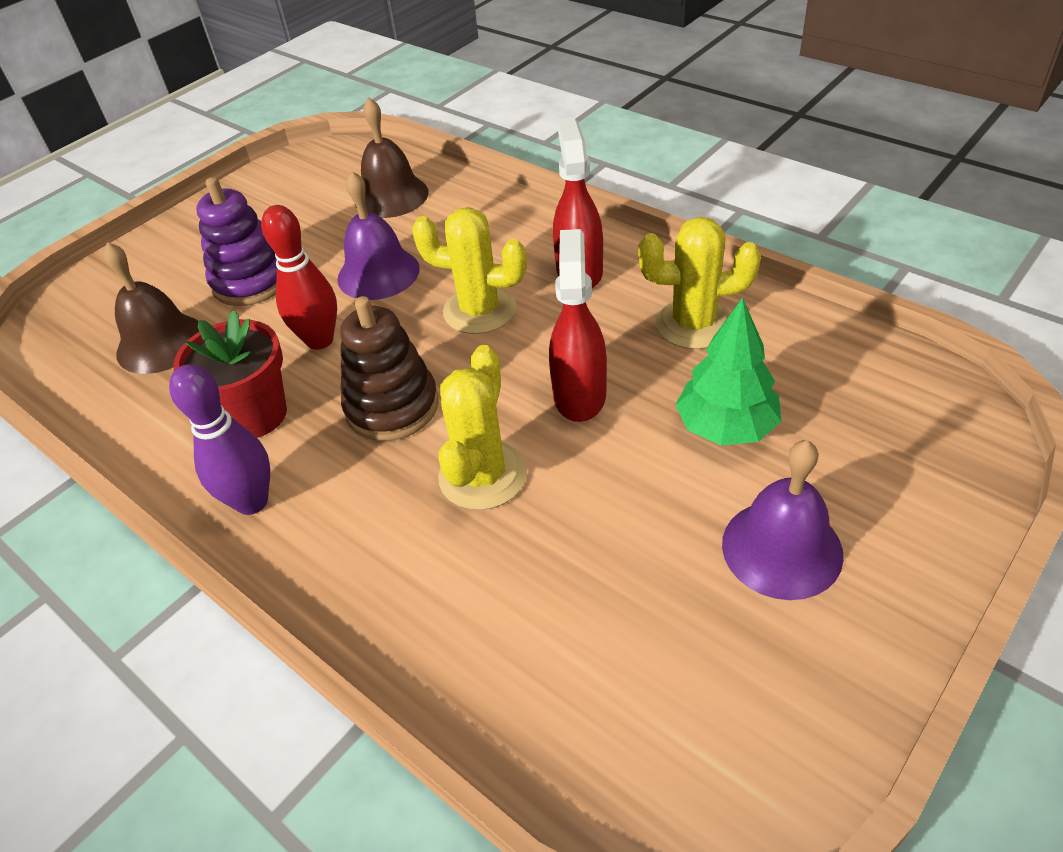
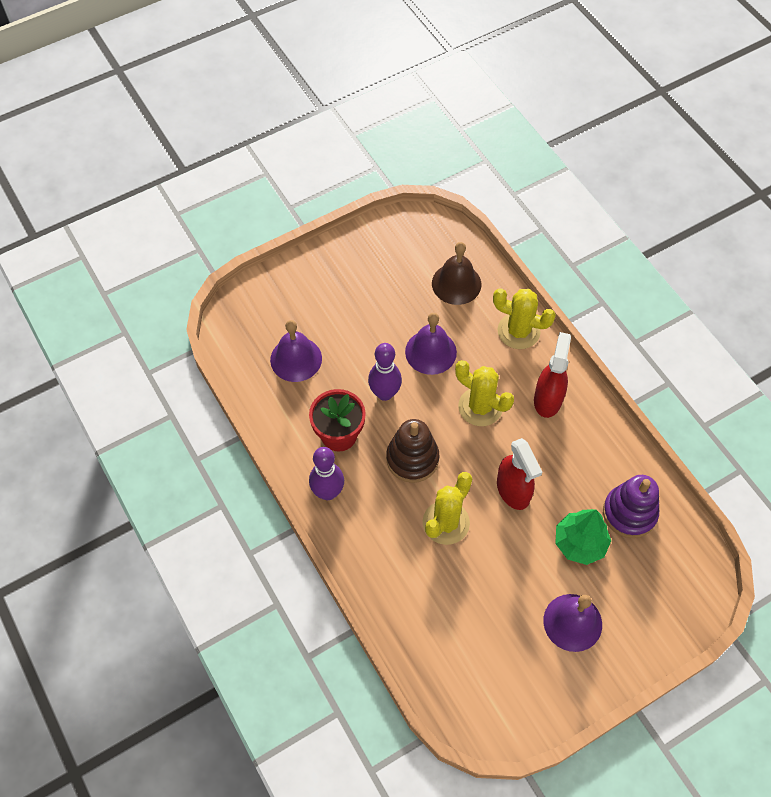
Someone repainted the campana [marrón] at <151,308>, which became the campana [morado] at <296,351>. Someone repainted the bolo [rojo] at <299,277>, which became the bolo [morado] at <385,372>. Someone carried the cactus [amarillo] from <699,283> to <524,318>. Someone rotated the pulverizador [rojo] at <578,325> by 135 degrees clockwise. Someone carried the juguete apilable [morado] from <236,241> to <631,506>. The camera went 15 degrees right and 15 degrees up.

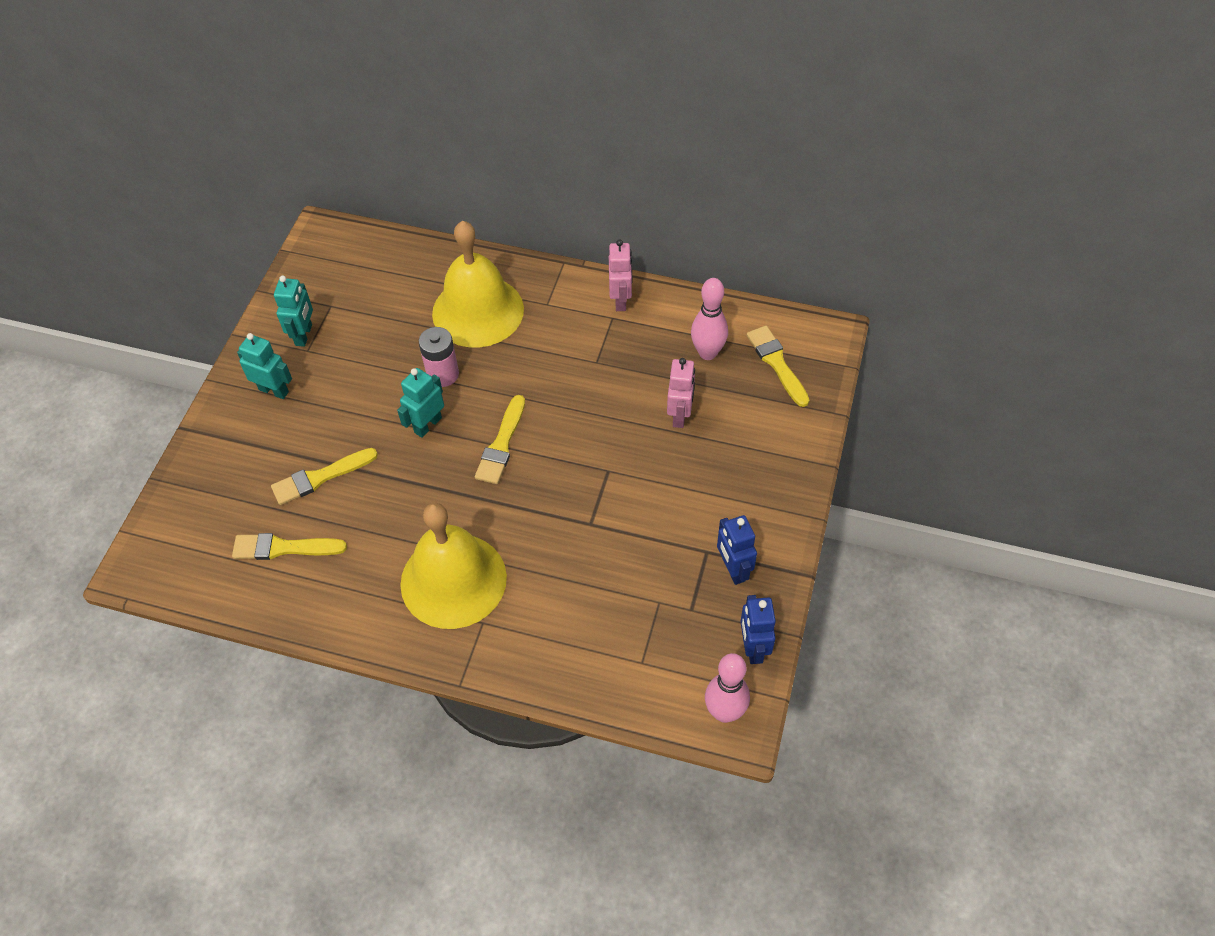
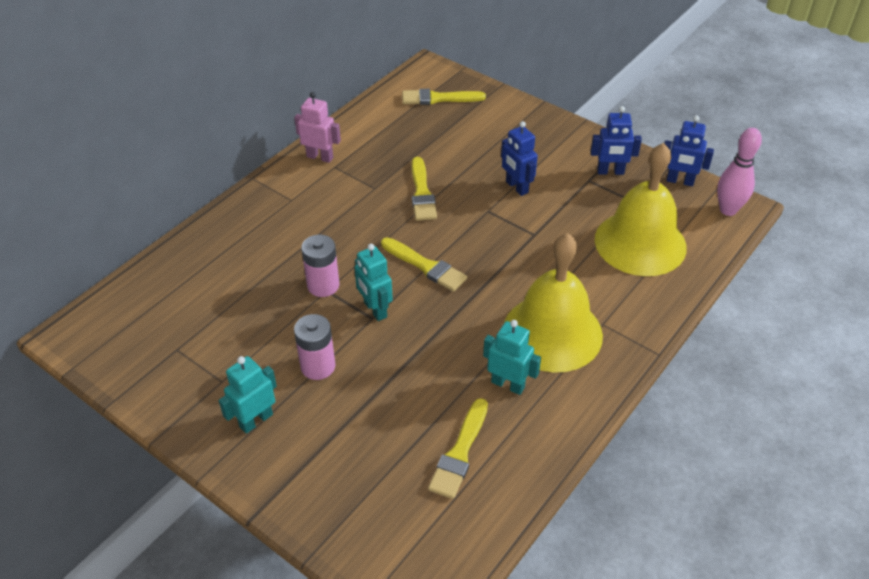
Someone put down the pila [rosa] at <315,347>. Someone carried the pincel [amarillo] from <324,476> to <424,189>. Someone carried the robot [turquesa] from <293,311> to <512,357>. Someone put down the robot [azul] at <519,158>. Someone carried the campana [amarillo] from <478,284> to <641,209>. Someone took away the robot [rosa] at <681,393>. Someone took away the bolo [rosa] at <709,319>. The camera went 70 degrees left and 10 degrees down.

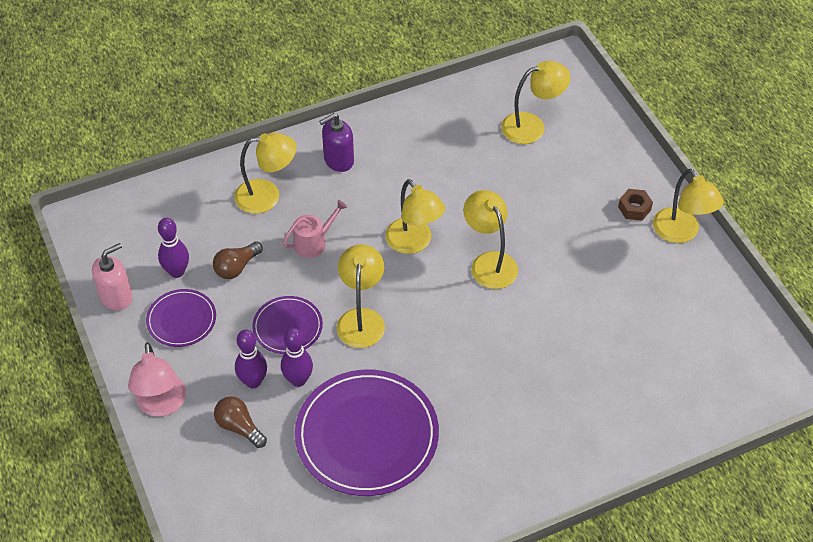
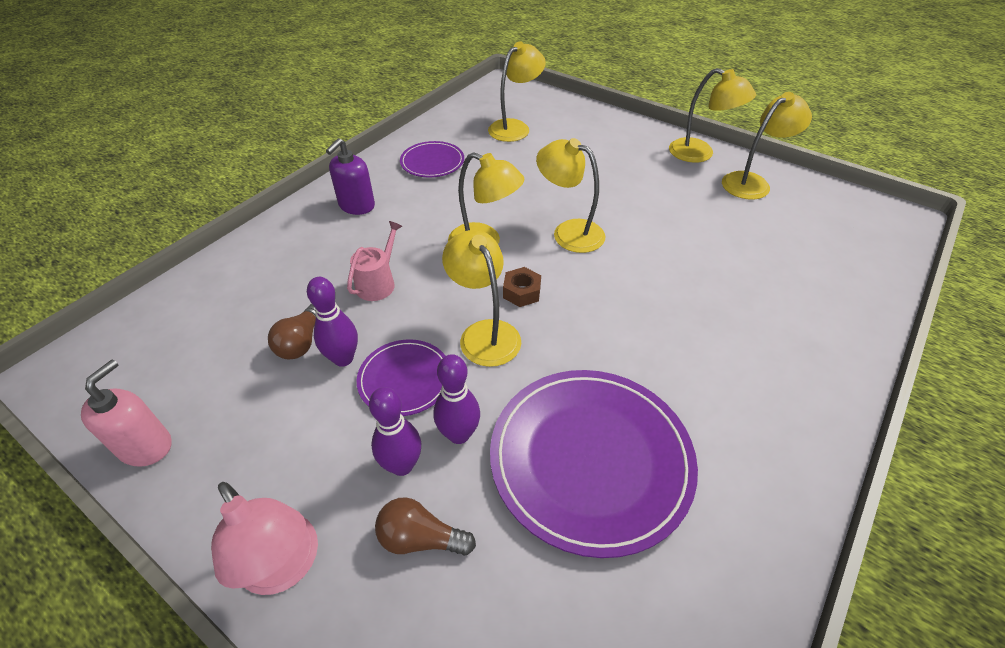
Someone carried the bolo [morado] from <173,248> to <332,322>. Someone carried the plato [morado] from <181,318> to <432,159>. Someone carried the tuerca [marrón] from <635,205> to <522,287>. Someone carried the lámpara [amarillo] from <265,173> to <767,146>. The camera went 30 degrees left and 5 degrees down.

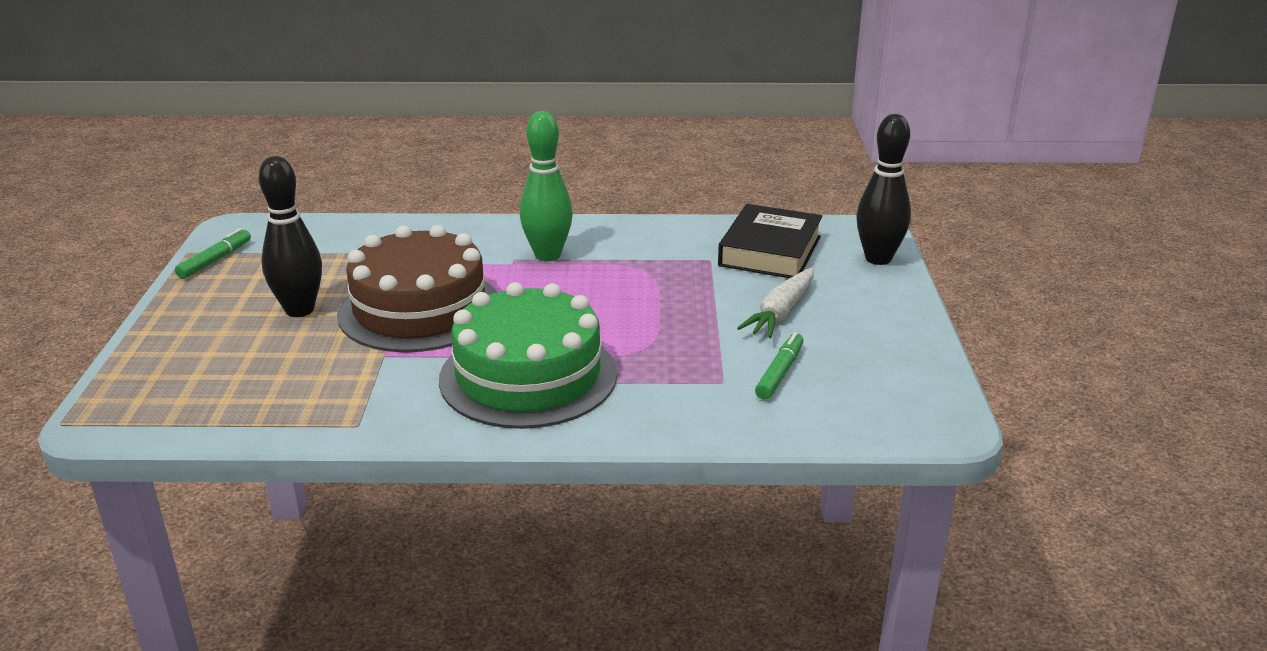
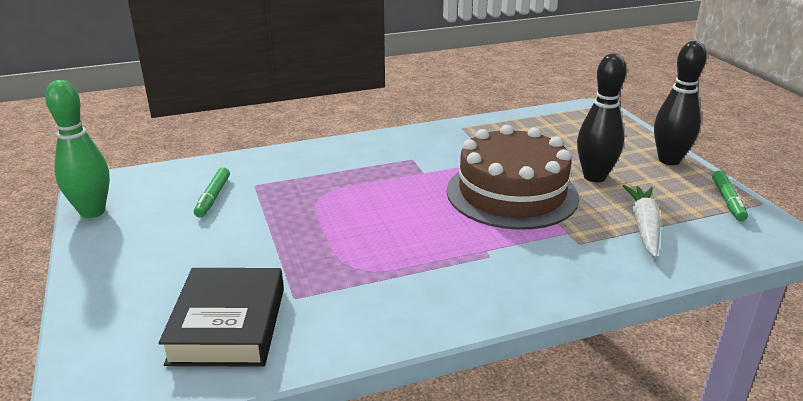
Someone carried the bolo [verde] from <546,186> to <77,149>. Someone carried the zanahoria [blanco] from <775,303> to <642,221>. Someone carried the bolo [negro] from <883,189> to <680,103>. Someone took away the tarta [verde] at <528,355>. The camera went 160 degrees right and 0 degrees up.

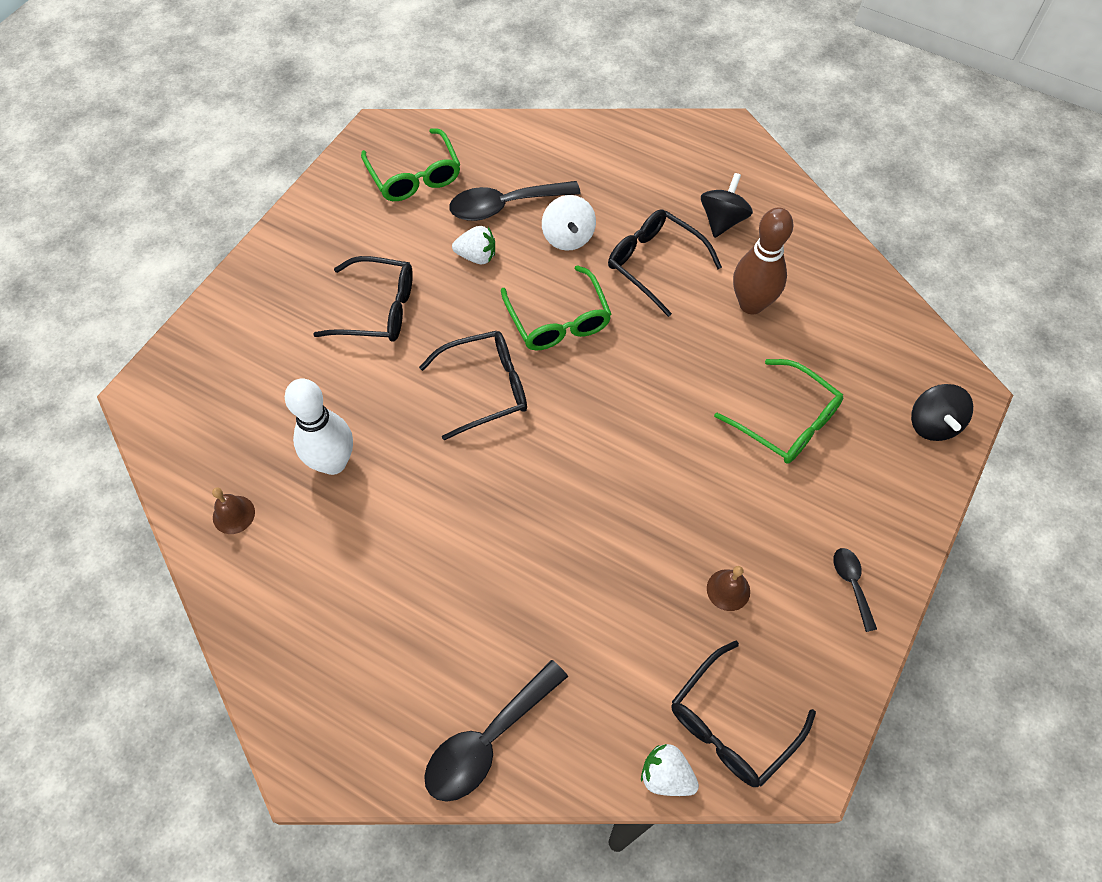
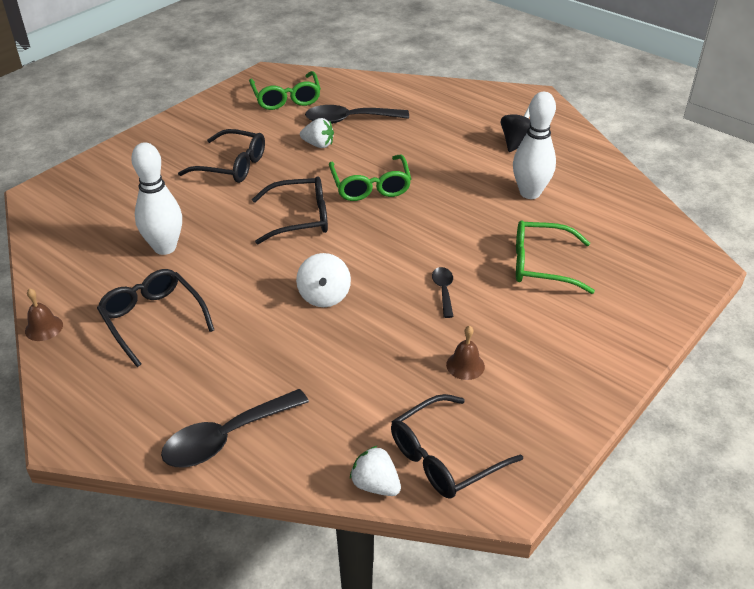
Someone carried the campana [marrón] from <233,511> to <44,314>. Someone carried the gafas [negro] from <665,263> to <155,318>. Someone carried the peonza [blanco] from <569,223> to <323,280>. Someone carried the cuchara [negro] from <855,590> to <442,292>. Someone repainted the bolo [marrón] at <763,260>, which became the bolo [blanco] at <534,145>. Someone rotated the gafas [verde] at <778,411> by 135 degrees clockwise. Someone took away the peonza [negro] at <942,412>. The camera went 10 degrees right and 20 degrees down.

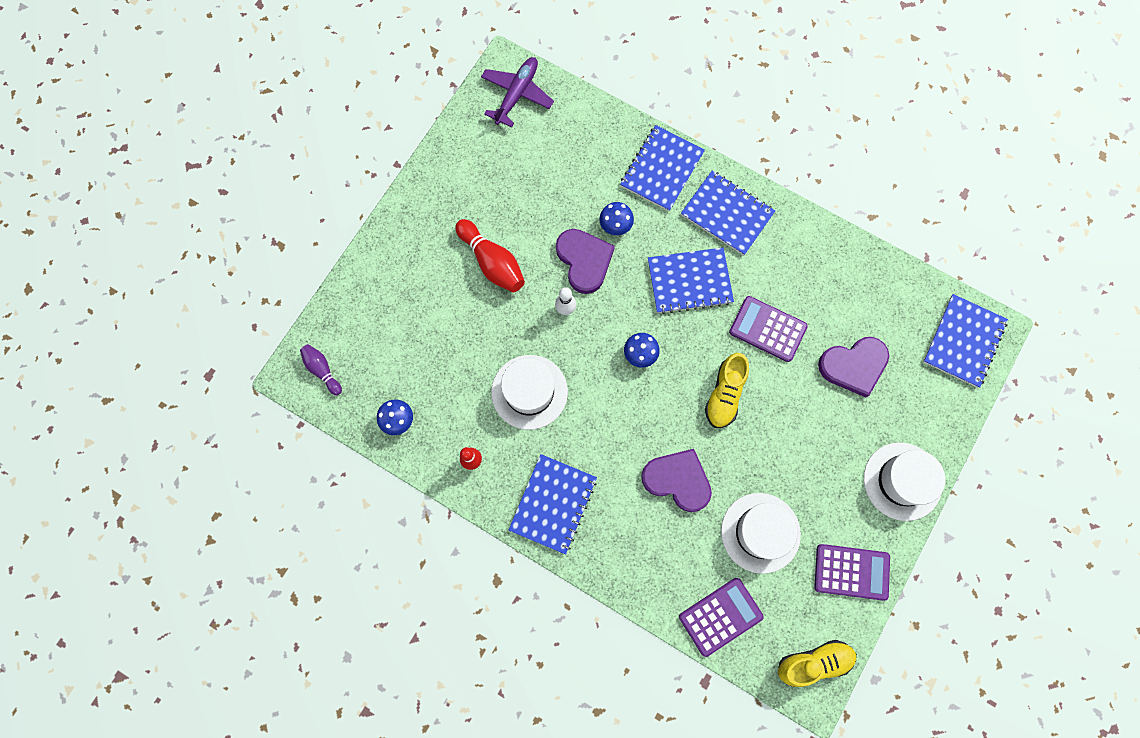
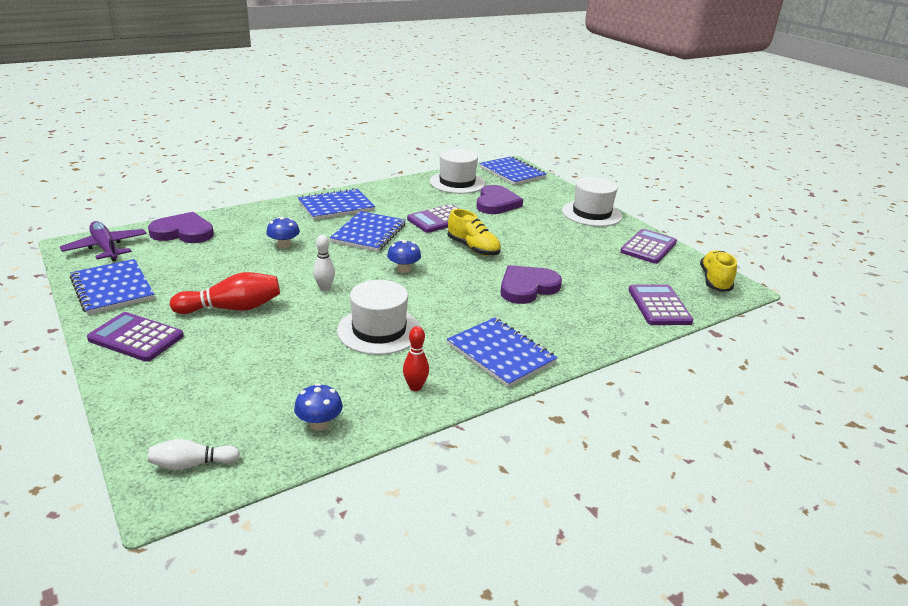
Someone carried the cuaderno [azul] from <662,168> to <112,287>. Someone put down the calculadora [morado] at <135,337>. Someone carried the corazón [morado] from <585,261> to <181,227>. Someone repainted the bolo [morado] at <321,369>, which became the bolo [blanco] at <194,454>. Someone carried the sombrero [blanco] from <761,533> to <457,171>. The camera went 65 degrees left and 45 degrees down.

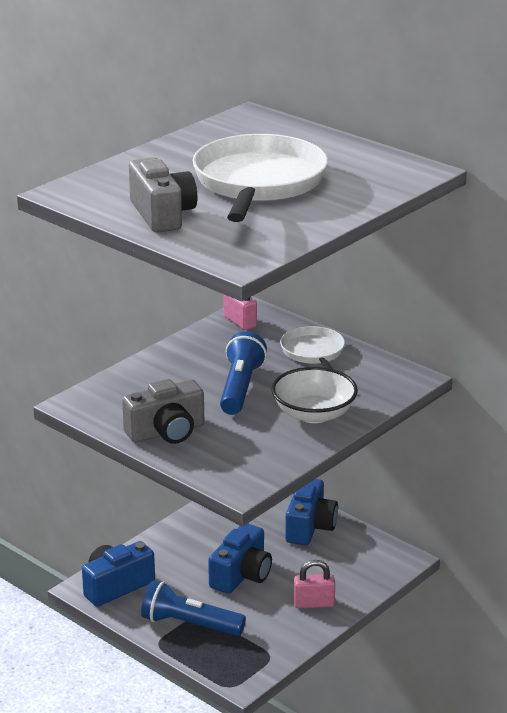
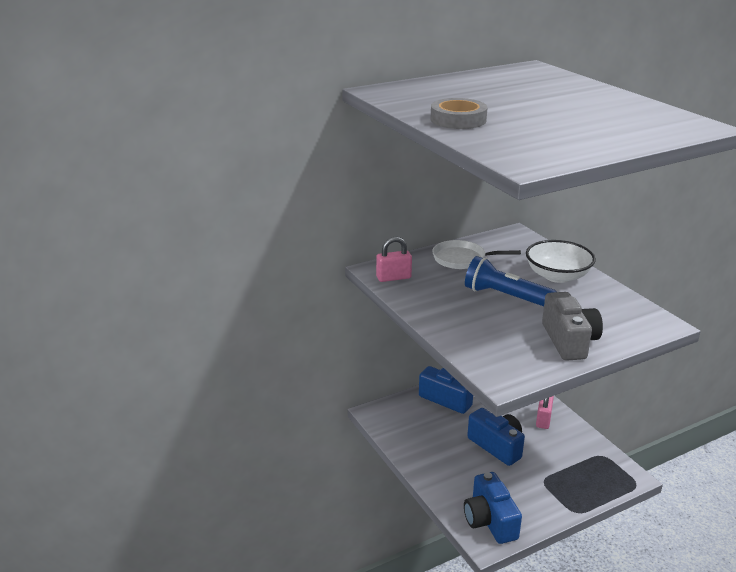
Someone put down the cinta adhesiva [gris] at <459,113>. Someone took away the cámara [gris] at <163,195>. Someone took away the lámpara de mano [azul] at <193,608>. Someone took away the sartén [blanco] at <260,178>. The camera went 70 degrees left and 0 degrees up.

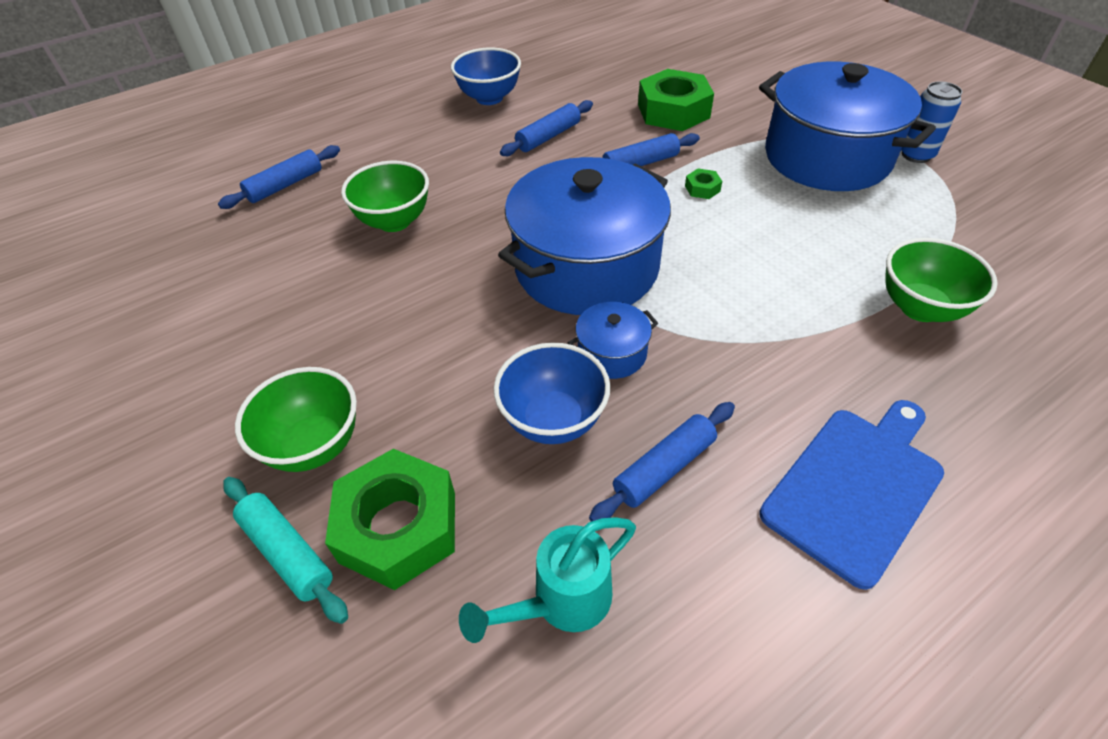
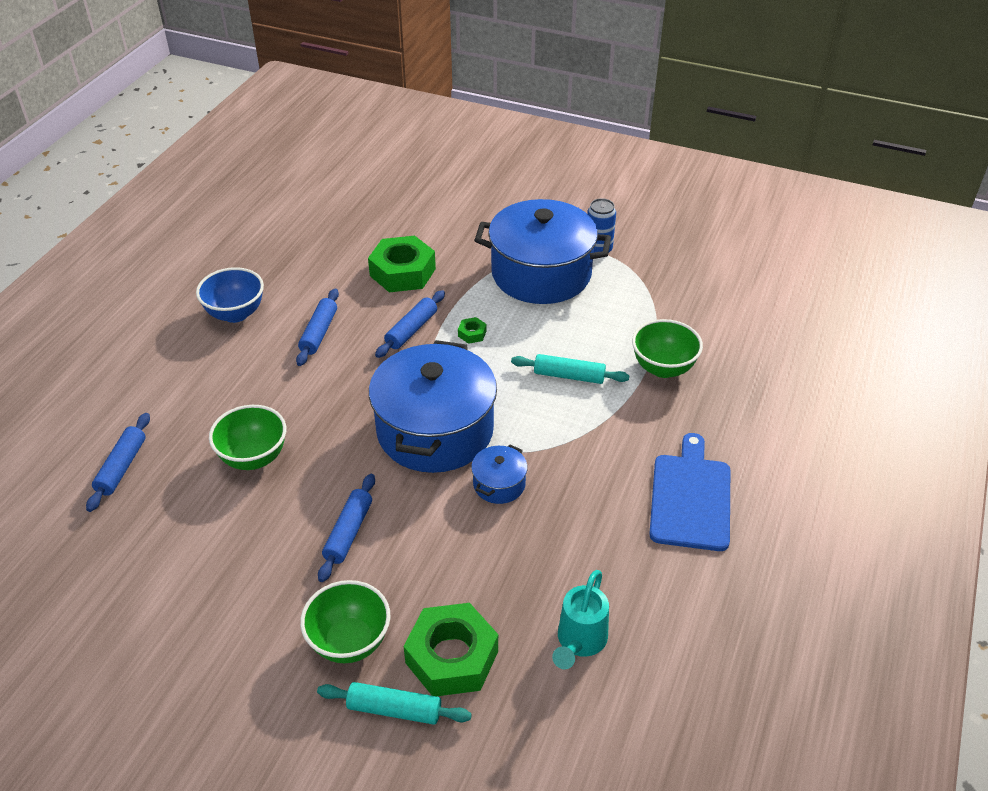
Someone carried the rodillo [azul] from <662,461> to <346,528>. Someone put down the rodillo [turquesa] at <570,369>. Someone took away the cuenco [azul] at <552,393>. The camera went 35 degrees left and 5 degrees down.

